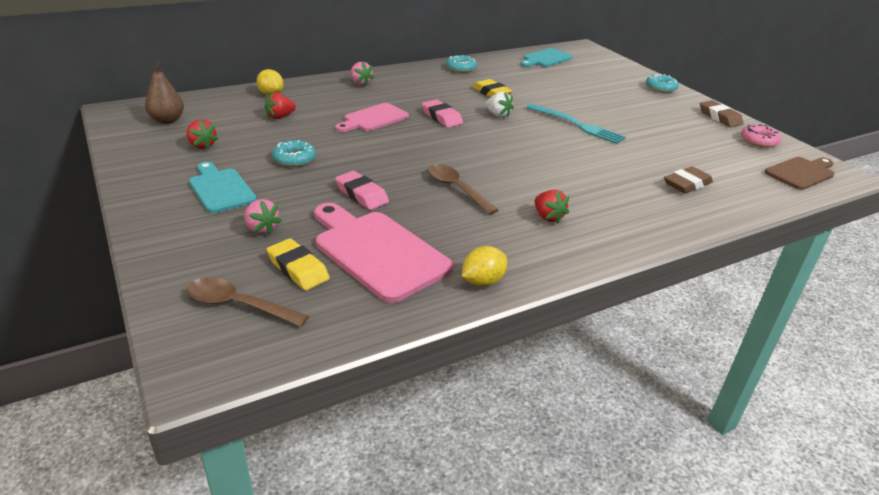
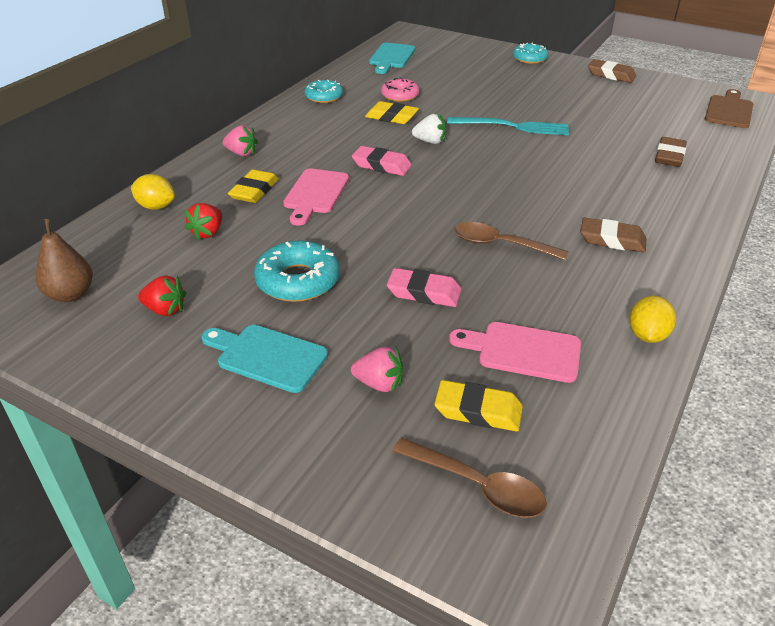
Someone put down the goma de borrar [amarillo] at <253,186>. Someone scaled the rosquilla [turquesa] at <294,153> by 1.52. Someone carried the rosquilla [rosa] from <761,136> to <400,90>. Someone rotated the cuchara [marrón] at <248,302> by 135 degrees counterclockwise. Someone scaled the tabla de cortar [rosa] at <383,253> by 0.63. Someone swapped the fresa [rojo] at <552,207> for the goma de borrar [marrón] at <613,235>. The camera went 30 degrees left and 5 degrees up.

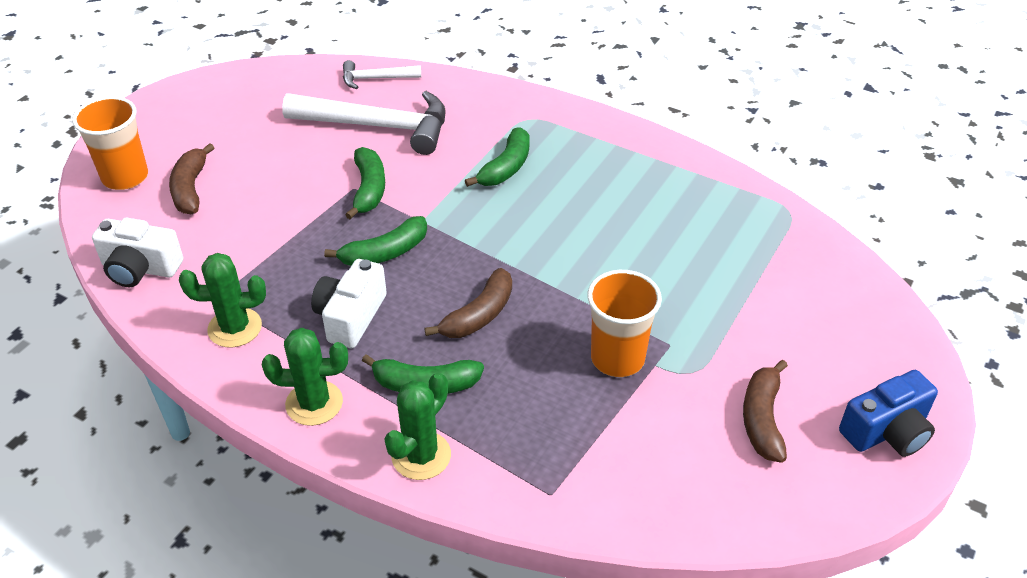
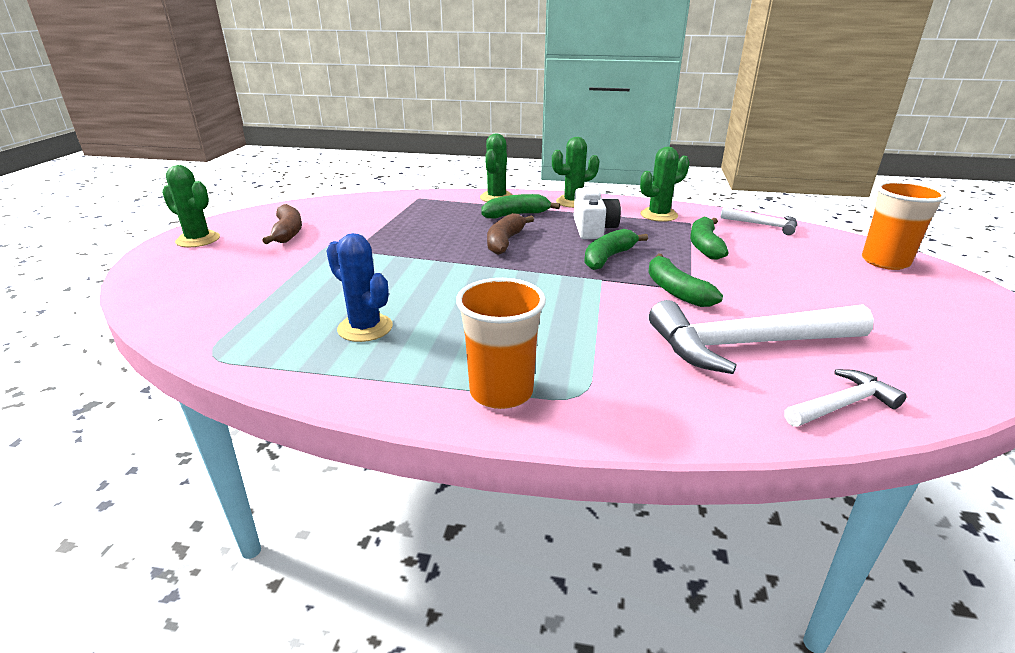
Someone swapped the cámara [azul] at <888,413> for the cactus [verde] at <191,206>. Someone put down the cactus [azul] at <359,287>. Someone carried the vaso [naranja] from <624,323> to <501,343>. Someone carried the plátano [verde] from <497,157> to <709,238>. Someone swapped the cámara [blanco] at <137,252> for the martillo [blanco] at <759,221>. Someone took away the plátano [marrón] at <192,178>. The camera went 160 degrees right and 15 degrees down.

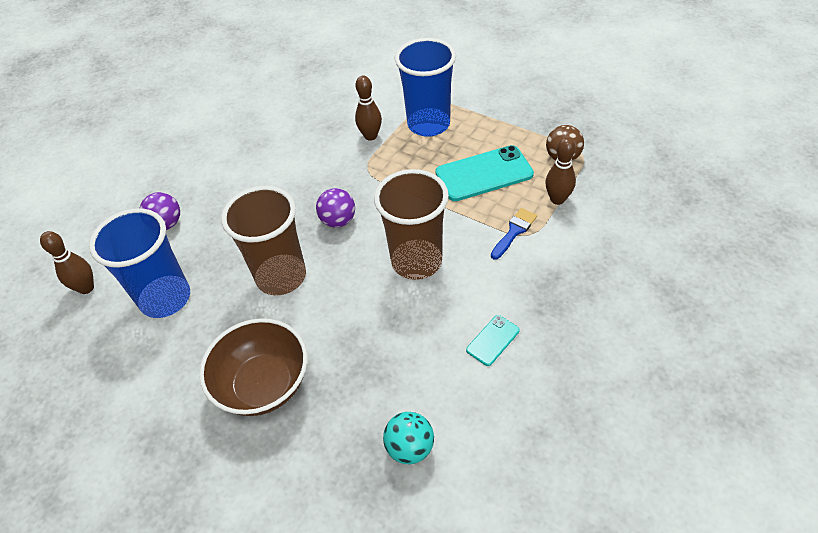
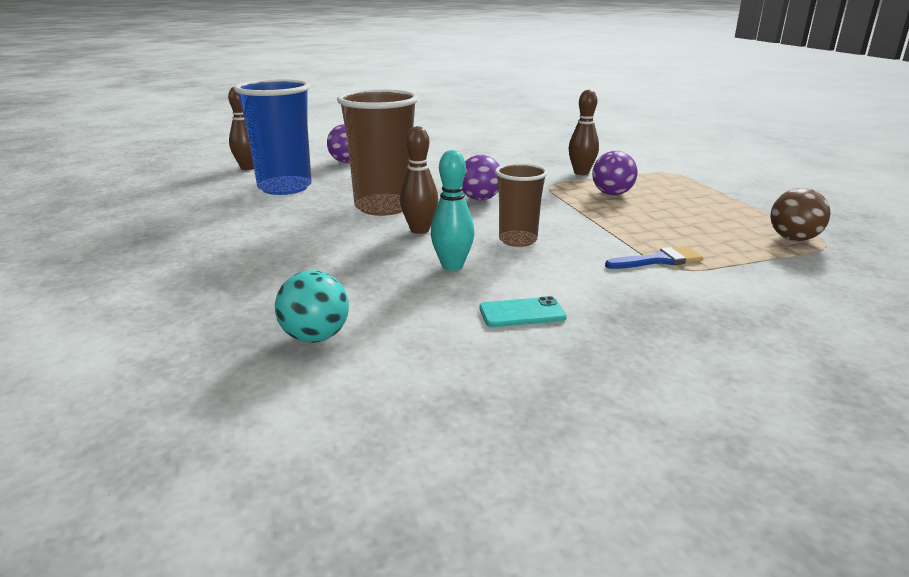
Someone carried the bolo [marrón] from <560,171> to <419,180>. Someone put down the bolo [turquesa] at <452,210>. Someone scaled the vaso [marrón] at <411,224> by 0.59. Someone put down the pelota [morado] at <615,173>. Someone took away the cuenco [marrón] at <253,367>. Someone took away the vaso [azul] at <425,87>. Someone took away the móvil [turquesa] at <484,173>. The camera went 35 degrees right and 25 degrees down.

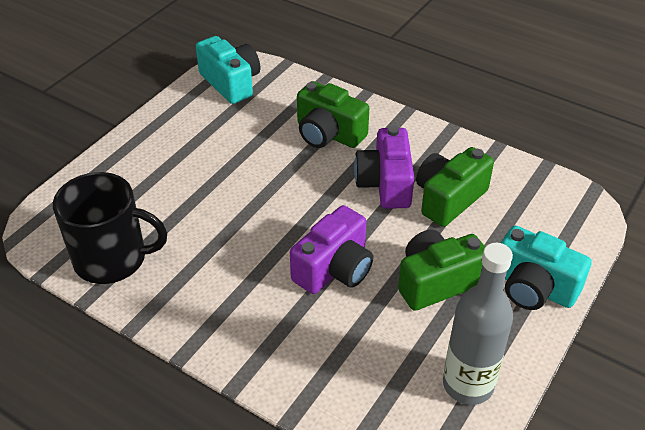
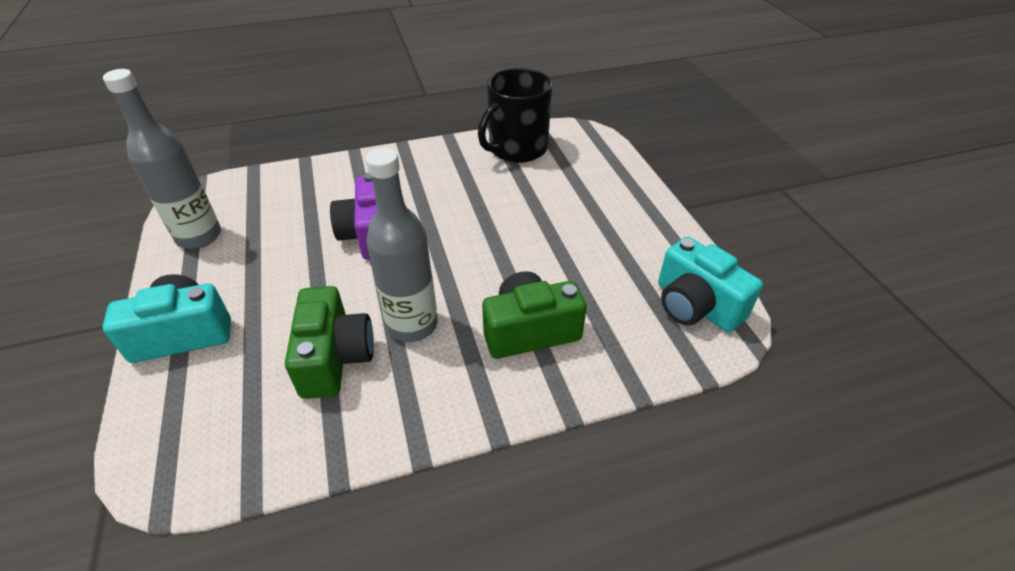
Someone swapped the cámara [morado] at <384,167> for the botella [gris] at <402,245>. Someone rotated the cámara [turquesa] at <228,70> by 45 degrees clockwise. Someone took away the cámara [verde] at <441,270>. The camera went 130 degrees right and 0 degrees up.

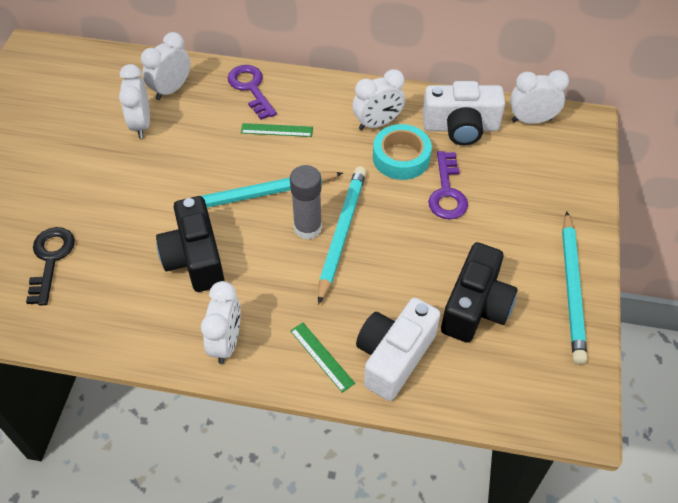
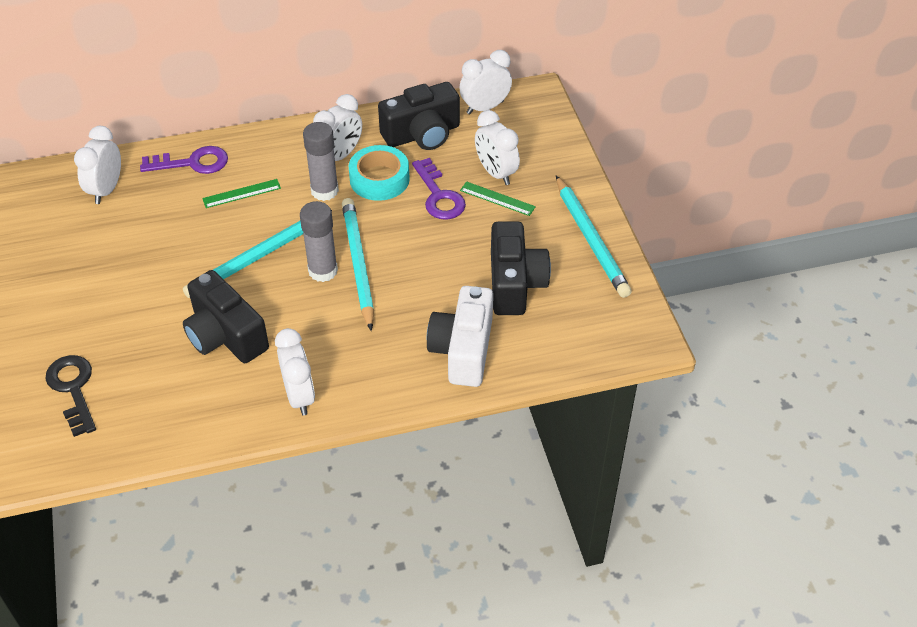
Someone rotated the llave [morado] at <252,92> by 135 degrees clockwise. Someone put down the barra de pegamento [gris] at <321,161>. Someone repainted the cámara [blanco] at <464,113>, which became the cámara [negro] at <419,116>. Someone carried the regla [verde] from <322,357> to <498,198>. Someone carried the despertador [blanco] from <134,101> to <497,147>. The camera went 25 degrees left and 5 degrees down.

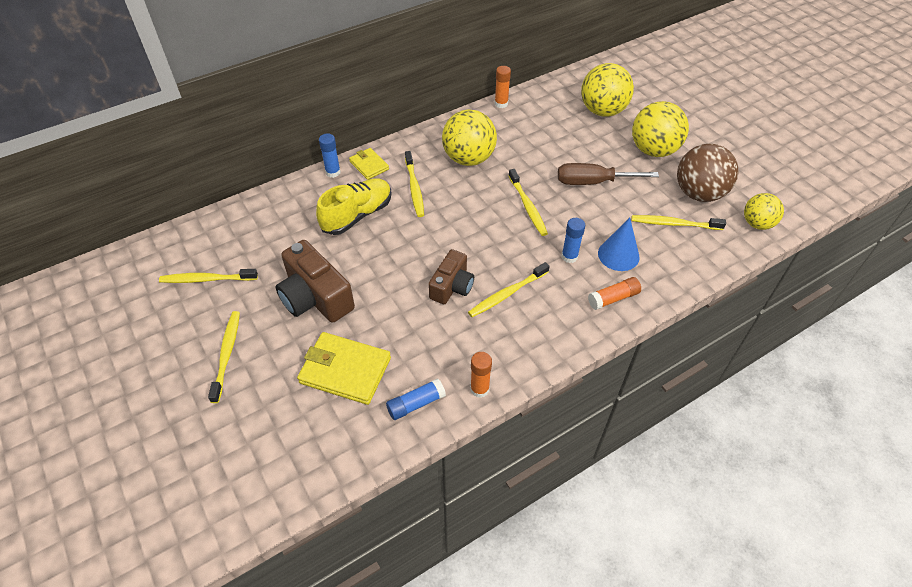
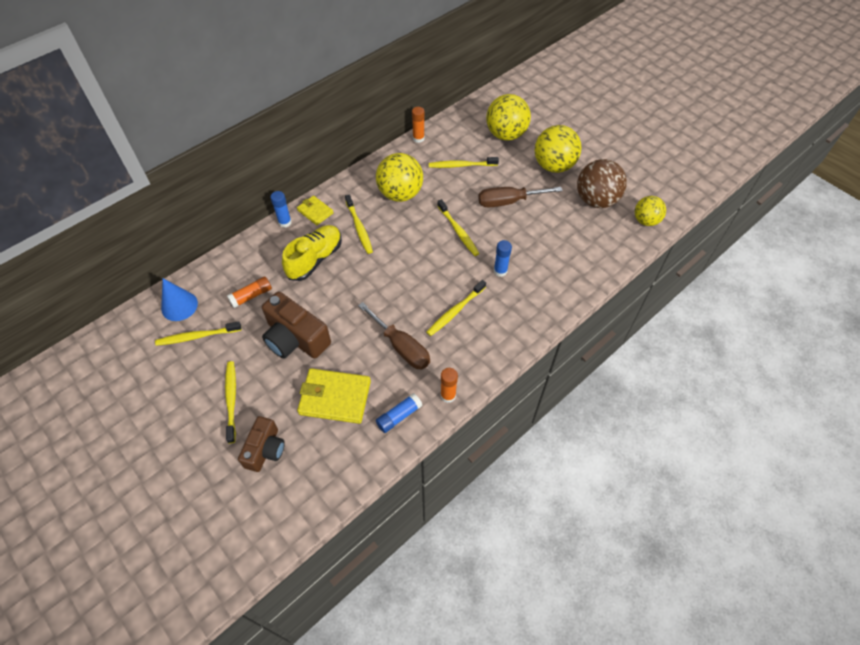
Someone carried the cono [azul] from <619,244> to <179,299>. Someone carried the barra de pegamento [naranja] from <614,293> to <249,292>. Someone carried the cámara [marrón] from <451,276> to <261,444>. Someone put down the destornillador [marrón] at <394,335>. Someone carried the cepillo de dientes [amarillo] from <678,222> to <464,162>. The camera went 10 degrees left and 5 degrees up.

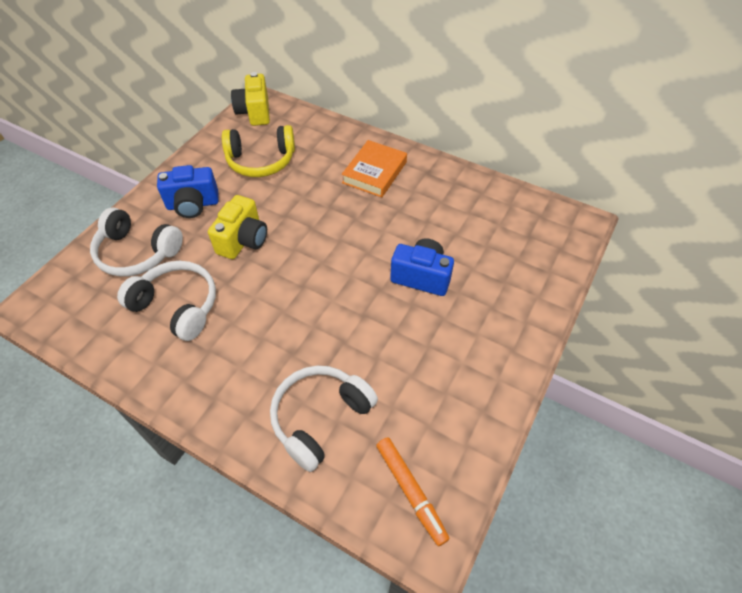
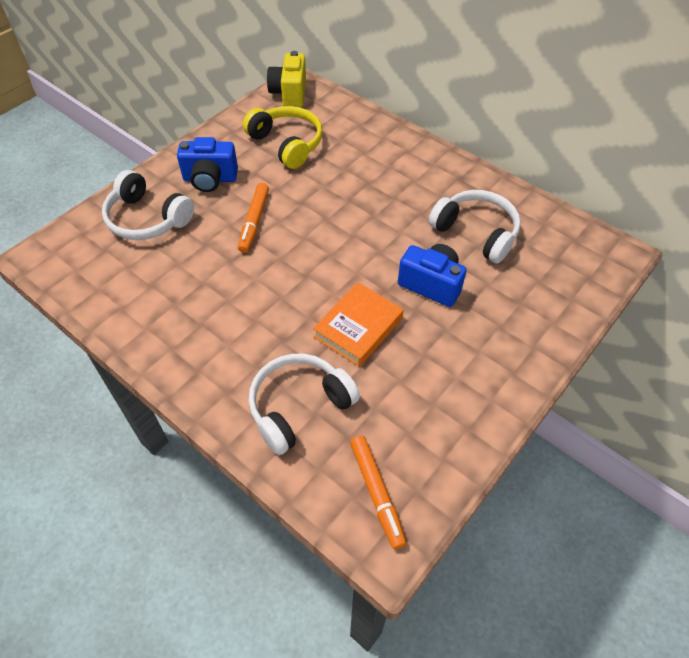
Someone swapped the cámara [amarillo] at <237,227> for the rotulador [naranja] at <253,218>. Someone rotated the auriculares [amarillo] at <258,151> by 135 degrees counterclockwise. Someone carried the libro [naranja] from <374,168> to <358,324>. Someone carried the auriculares [blanco] from <166,301> to <475,227>. The camera went 10 degrees right and 0 degrees up.

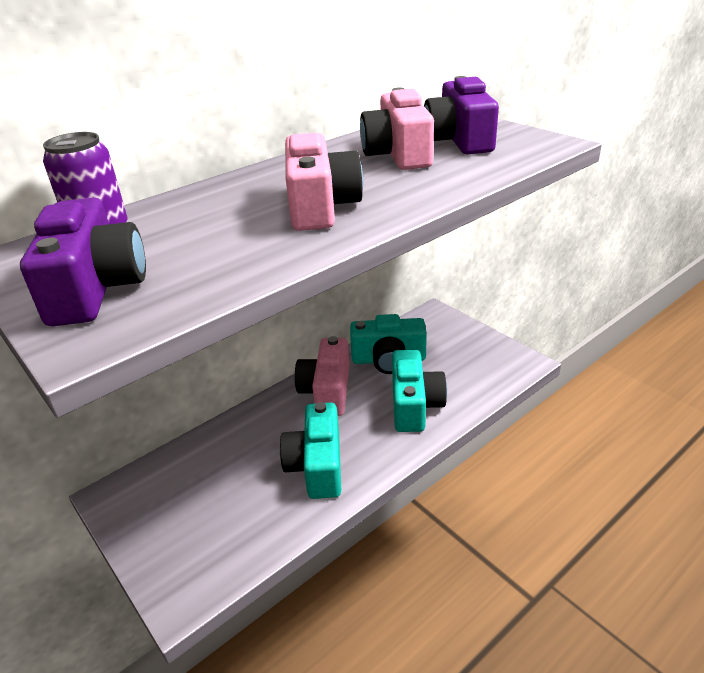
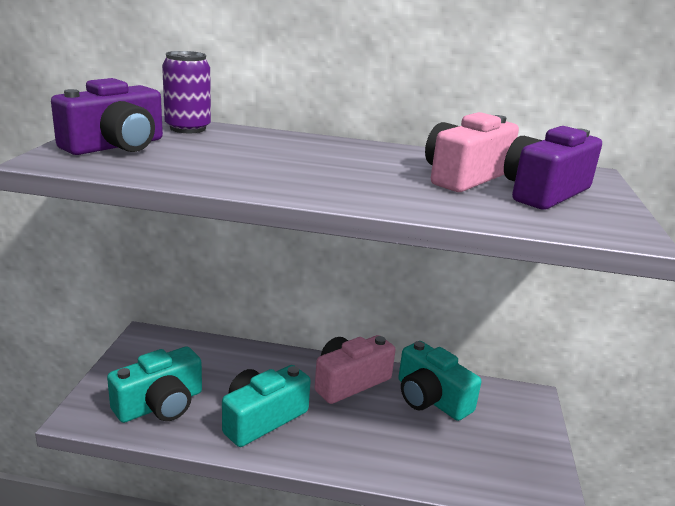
Someone carried the cámara [turquesa] from <419,391> to <154,384>. Someone took away the cámara [rosa] at <324,182>. The camera went 45 degrees right and 10 degrees down.

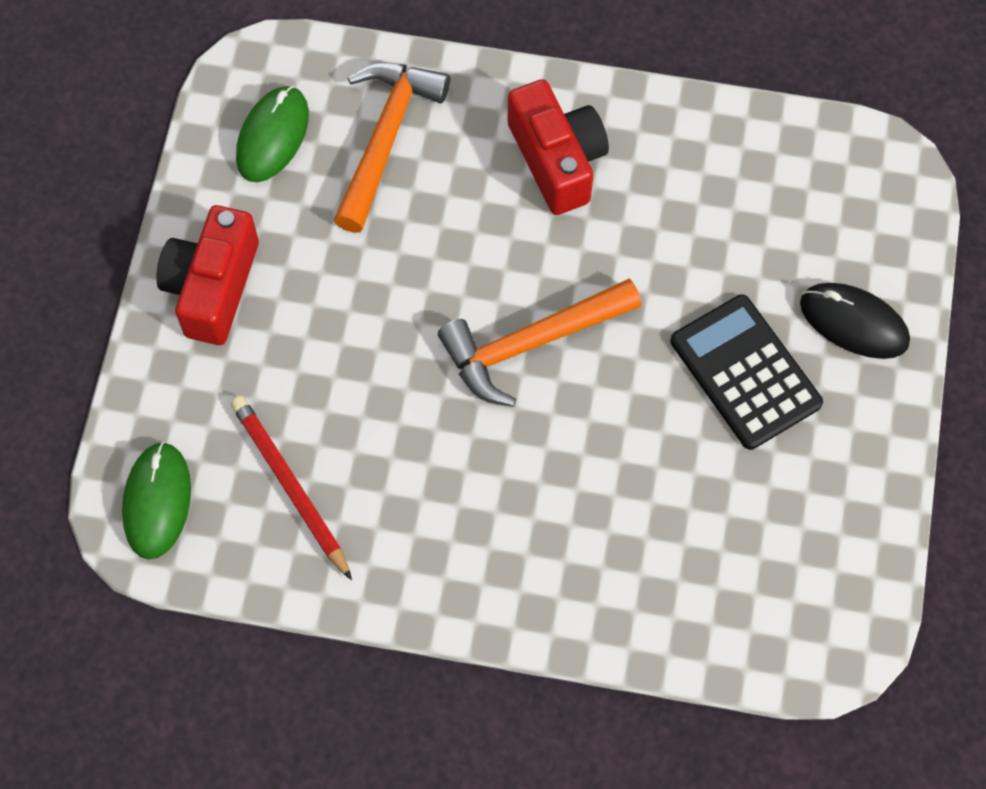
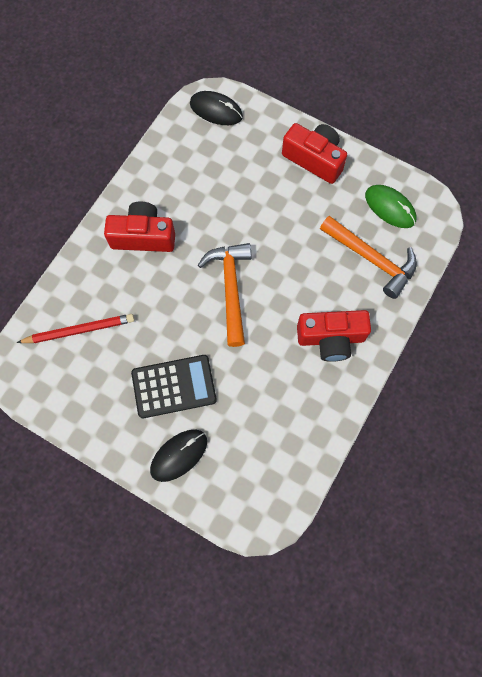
Someone carried the lápiz [rojo] from <291,488> to <75,328>. Someone put down the cámara [rojo] at <139,226>. Someone repainted the ratón [verde] at <156,500>, which became the ratón [negro] at <216,108>. The camera went 110 degrees right and 5 degrees up.

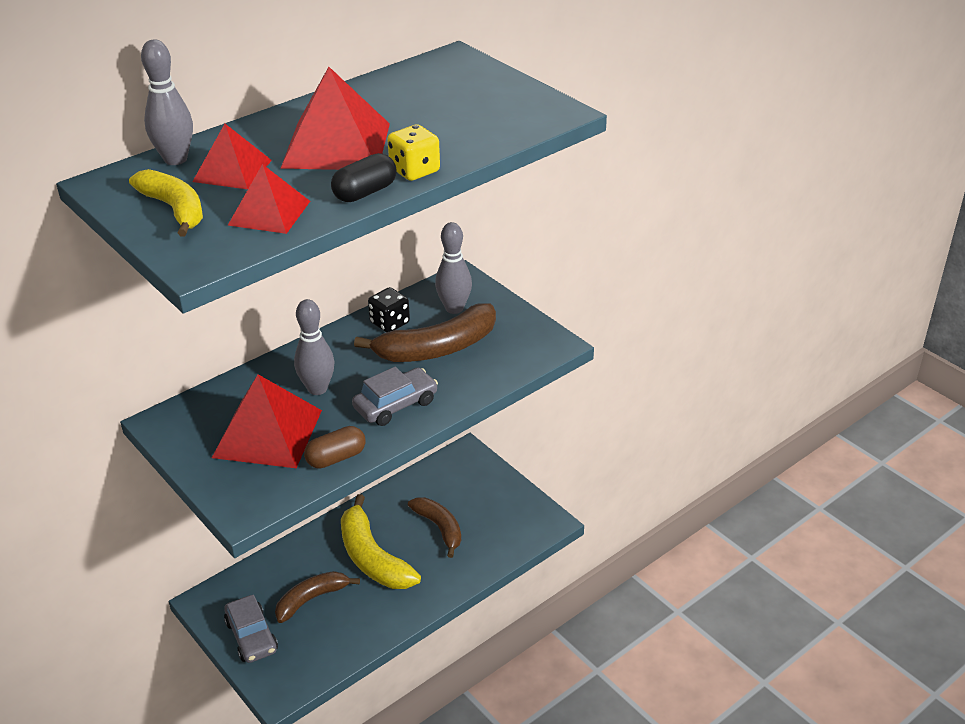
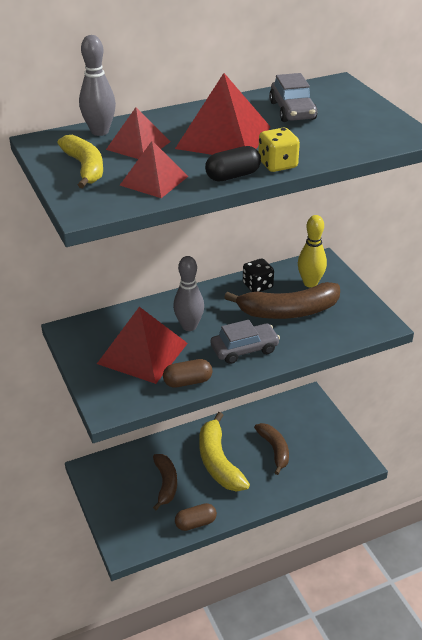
Someone rotated the plátano [marrón] at <317,597> by 105 degrees clockwise. Someone put down the cápsula [marrón] at <196,517>. Someone carried the coche [gris] from <251,629> to <293,97>. Someone repainted the bolo [gris] at <453,268>, which became the bolo [amarillo] at <312,251>. The camera went 15 degrees right and 0 degrees up.

